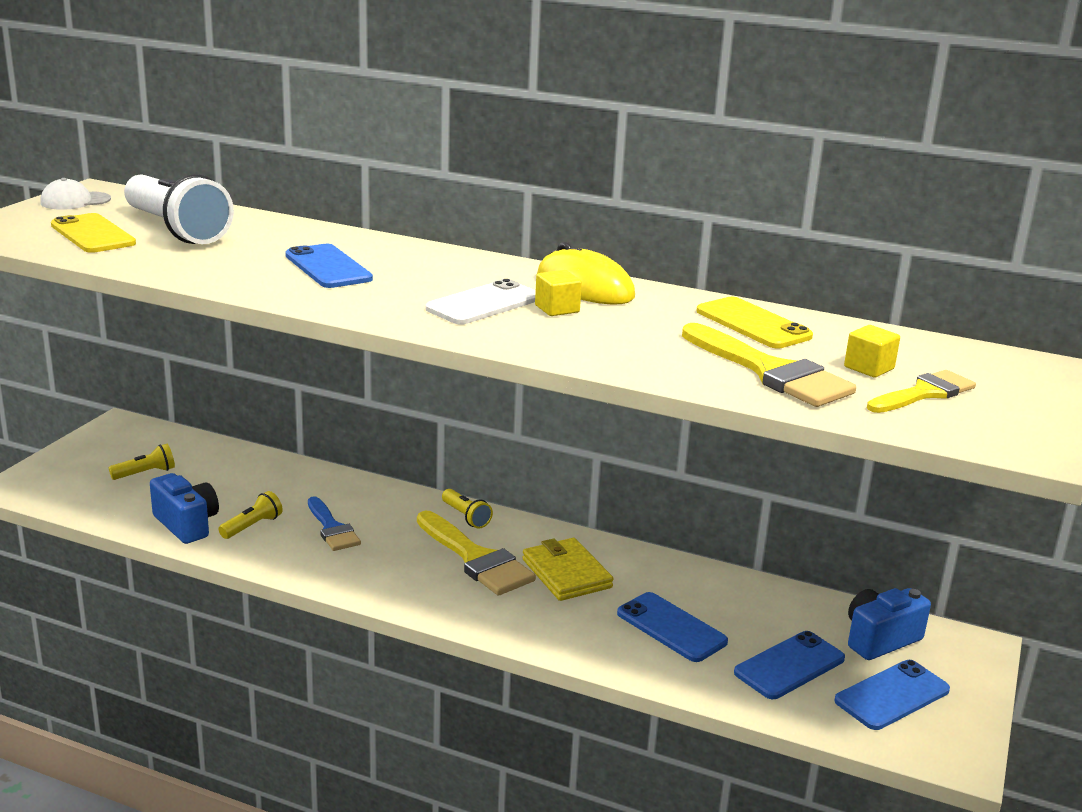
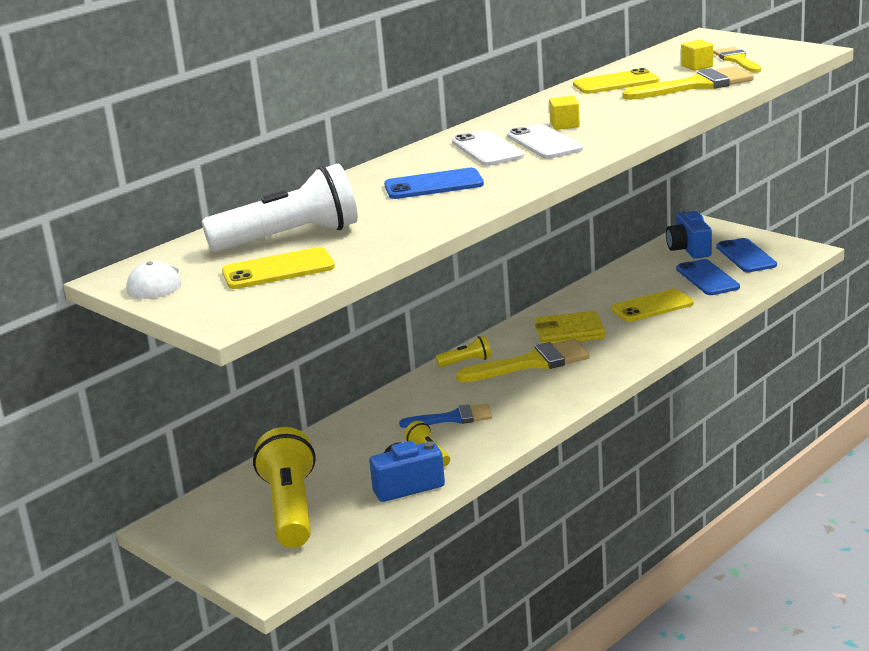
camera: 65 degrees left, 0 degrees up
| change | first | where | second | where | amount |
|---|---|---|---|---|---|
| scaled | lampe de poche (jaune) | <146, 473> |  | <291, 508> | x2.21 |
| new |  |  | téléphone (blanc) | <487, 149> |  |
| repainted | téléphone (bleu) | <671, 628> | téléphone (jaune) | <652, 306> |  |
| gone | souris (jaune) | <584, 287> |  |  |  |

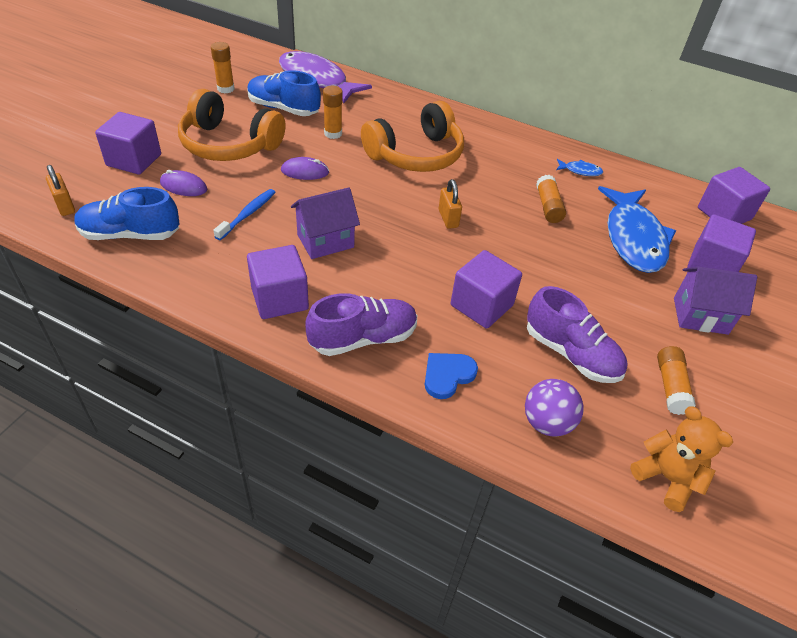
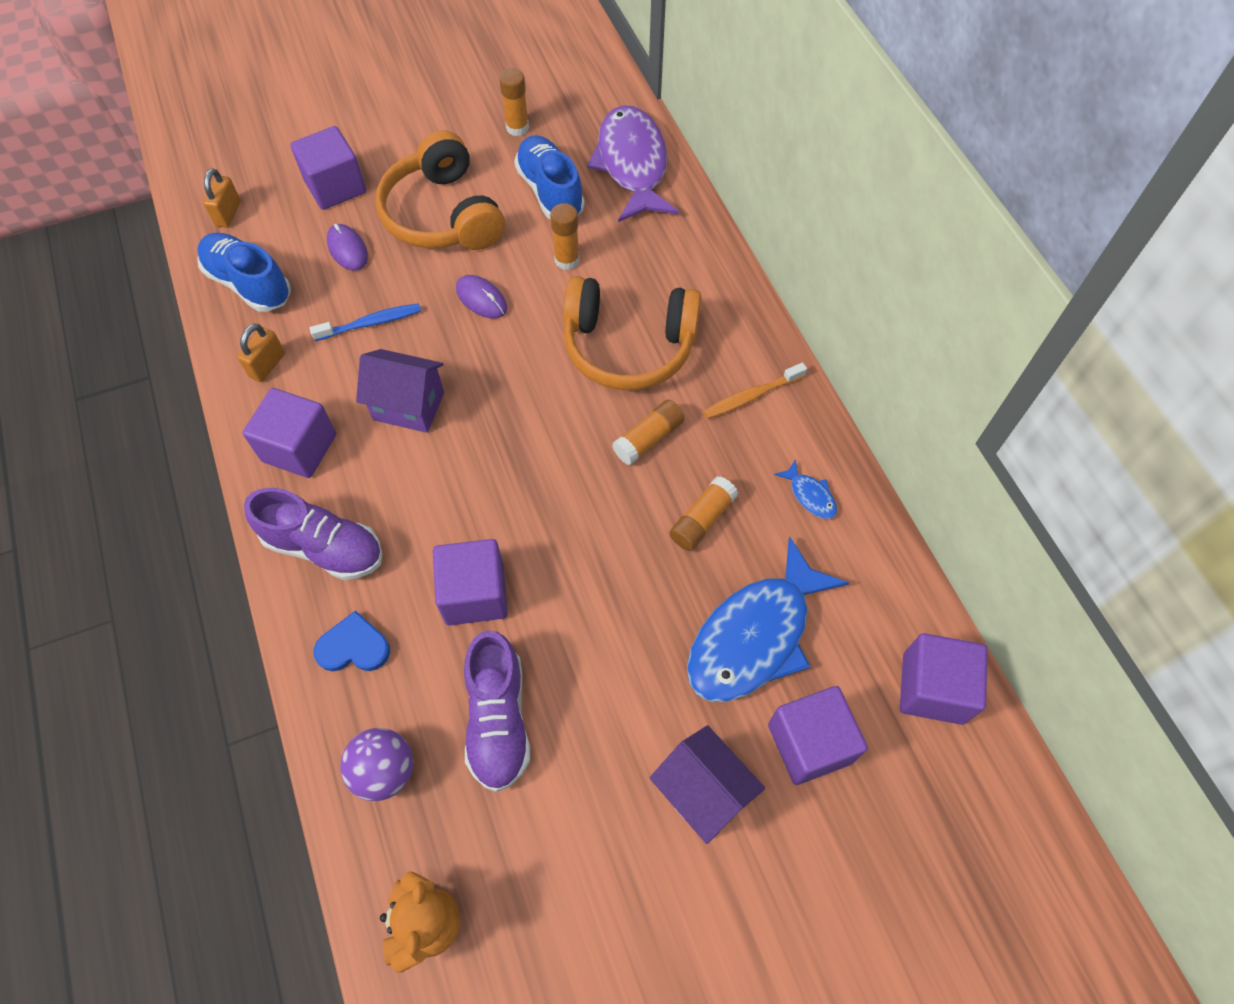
camera: 45 degrees right, 15 degrees up
| change | first | where | second | where | amount |
|---|---|---|---|---|---|
| shifted | cadenas (orange) | <448, 218> |  | <267, 365> |  |
| shifted | bâton de colle (orange) | <670, 386> |  | <648, 438> |  |
| new |  |  | brosse à dents (orange) | <751, 396> |  |

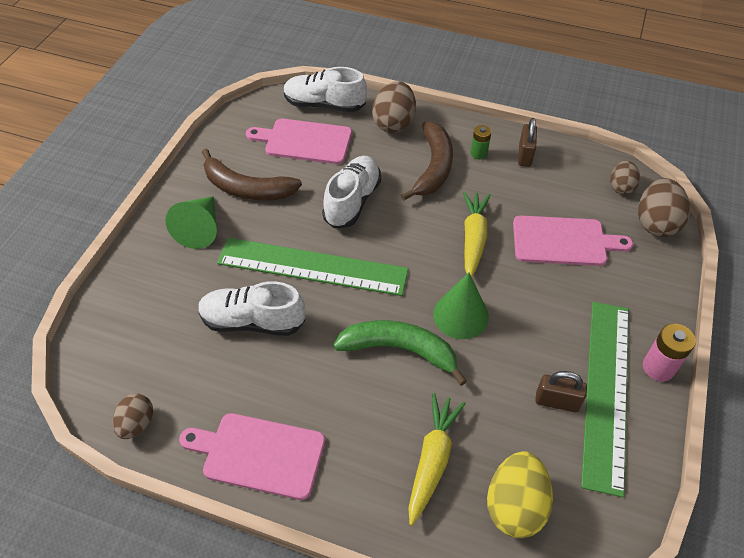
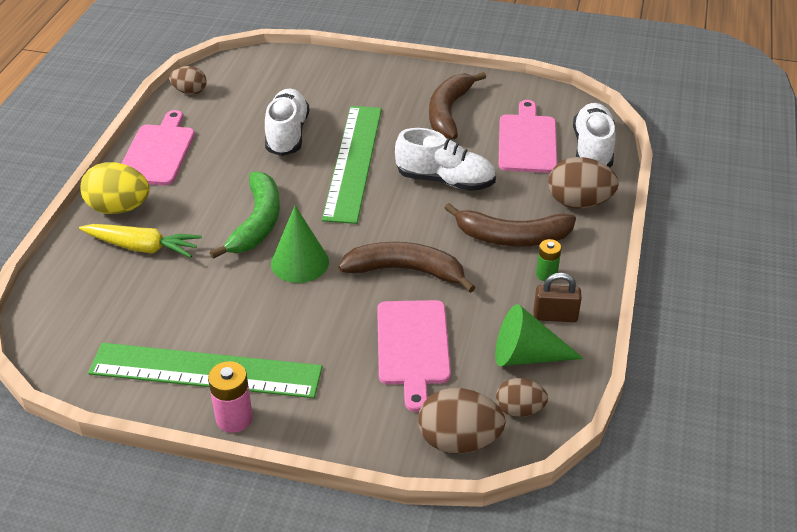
camera: 85 degrees right, 10 degrees down
| change | first | where | second | where | amount |
|---|---|---|---|---|---|
| shifted | œuf (jaune) | <515, 505> |  | <119, 208> |  |
| swapped | carotte (jaune) | <473, 238> | banane (marron) | <406, 271> |  |
| shifted | cône (vert) | <200, 229> |  | <527, 356> |  |
| gone | cadenas (marron) | <556, 402> |  |  |  |

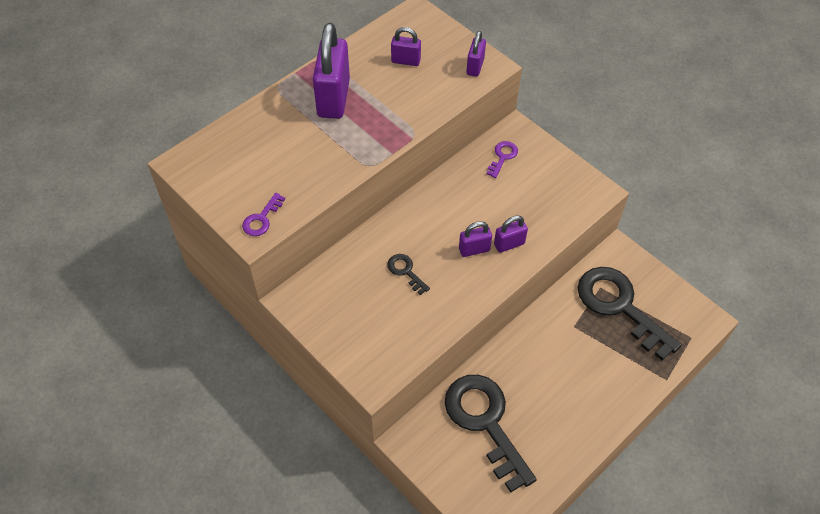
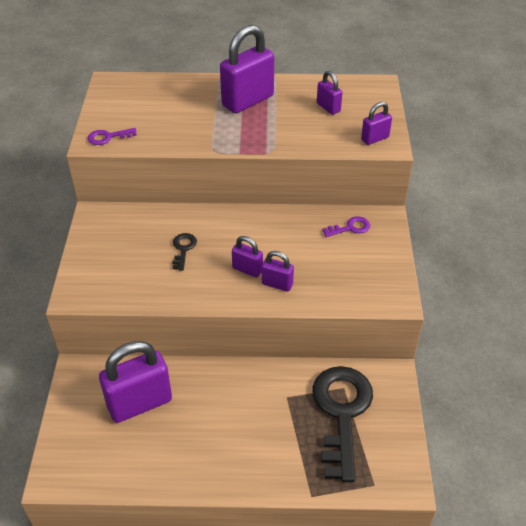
camera: 45 degrees right, 10 degrees down
| change | first | where | second | where | amount |
|---|---|---|---|---|---|
| swapped | clé (noir) | <485, 422> | cadenas (violet) | <140, 403> |  |

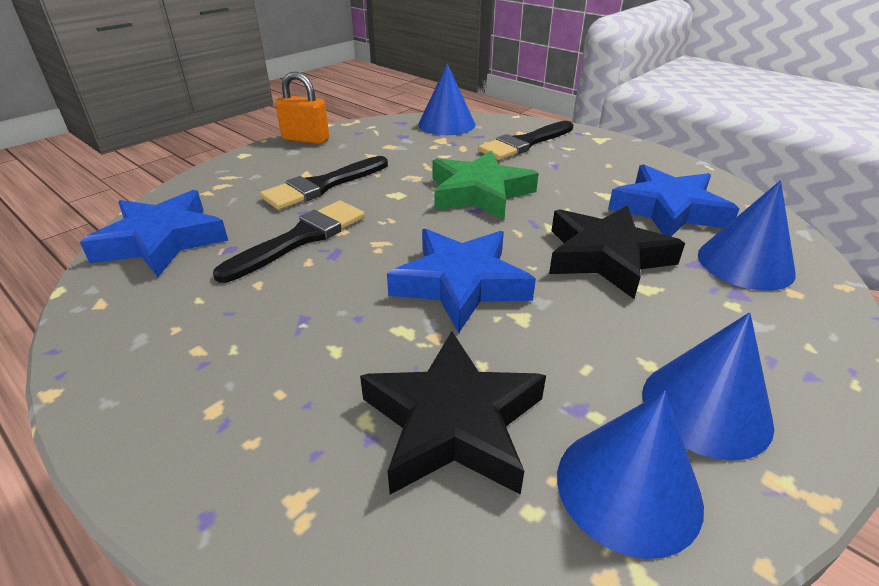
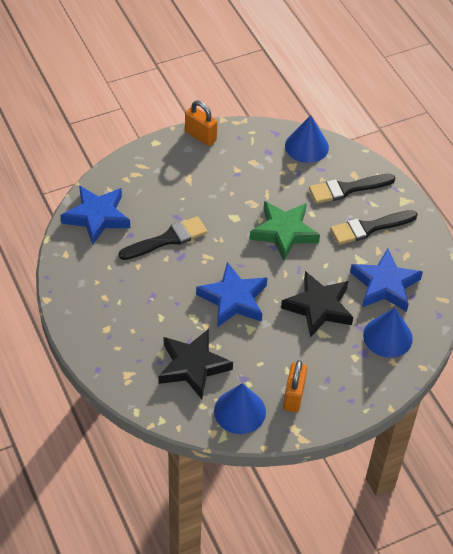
camera: 20 degrees right, 15 degrees up
| change | first | where | second | where | amount |
|---|---|---|---|---|---|
| swapped | cône (bleu) | <706, 408> | cadenas (orange) | <293, 396> |  |
| shifted | pinceau (noir) | <323, 186> |  | <369, 228> |  |

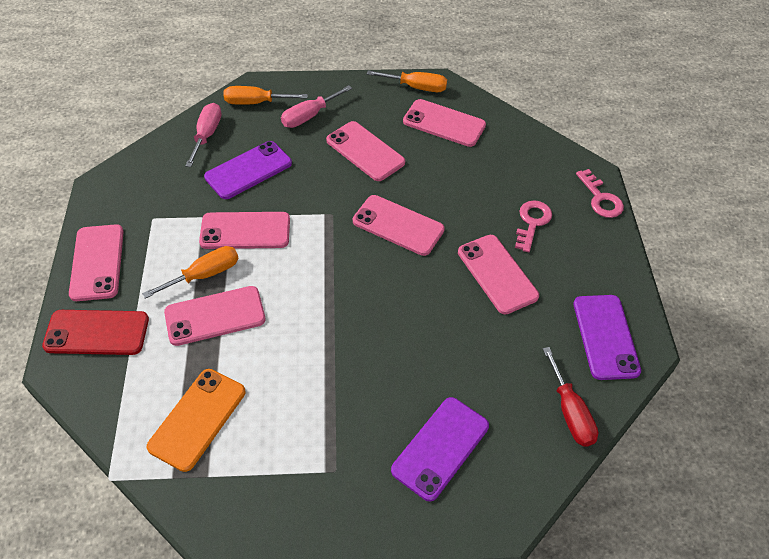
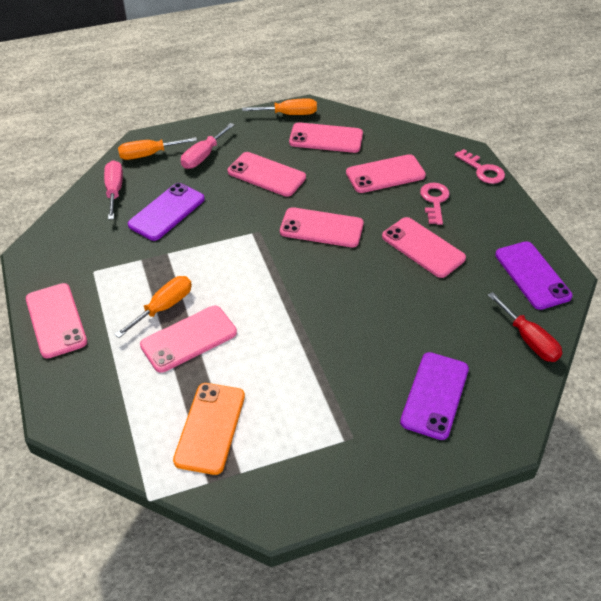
camera: 15 degrees left, 5 degrees down
| change | first | where | second | where | amount |
|---|---|---|---|---|---|
| shifted | téléphone (rose) | <245, 231> |  | <385, 174> |  |
| gone | téléphone (rouge) | <97, 332> |  |  |  |

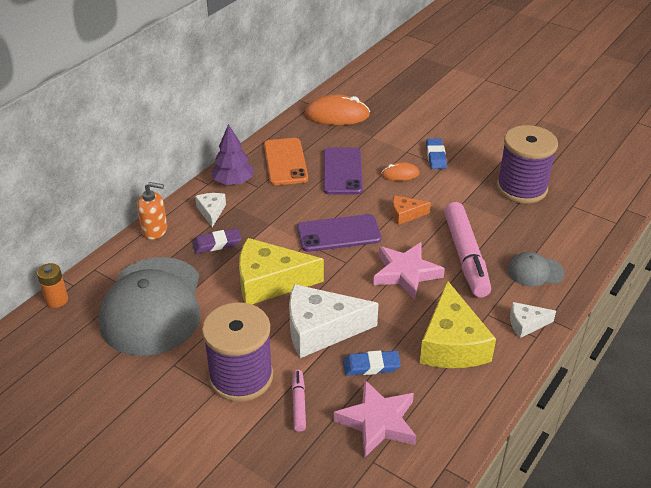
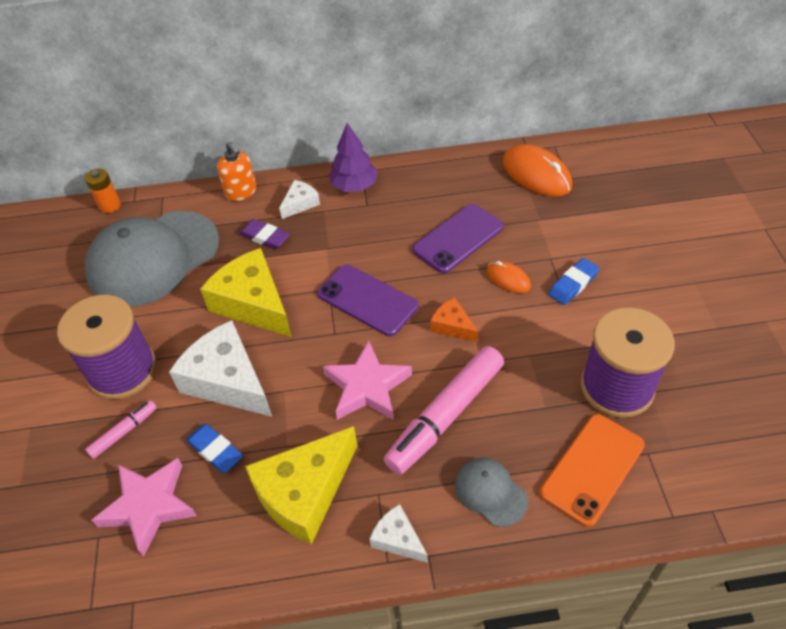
camera: 50 degrees right, 10 degrees up
| change | first | where | second | where | amount |
|---|---|---|---|---|---|
| shifted | téléphone (orange) | <285, 162> |  | <592, 469> |  |

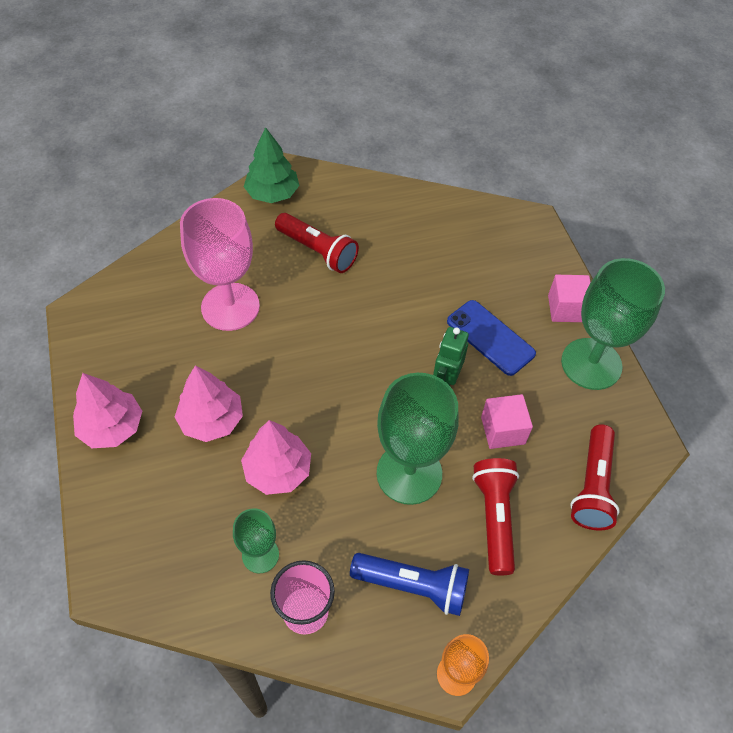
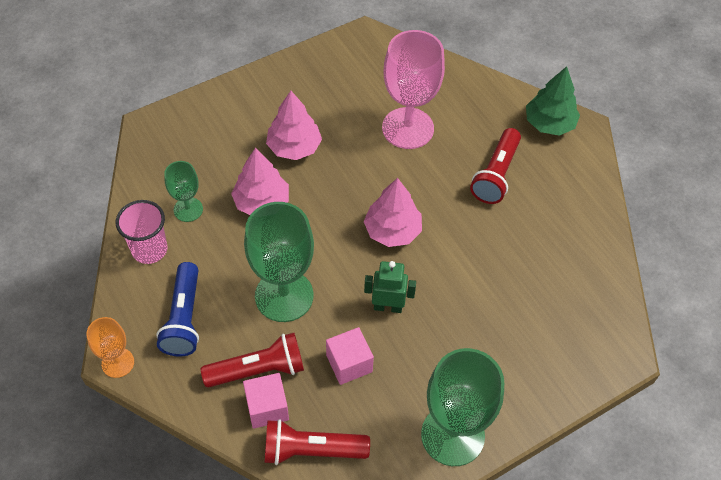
camera: 75 degrees right, 0 degrees up
| change | first | where | second | where | amount |
|---|---|---|---|---|---|
| shifted | cube (rose) | <566, 308> |  | <267, 407> |  |
| shifted | arbre (rose) | <112, 427> |  | <392, 231> |  |
| gone | téléphone (bleu) | <490, 337> |  |  |  |

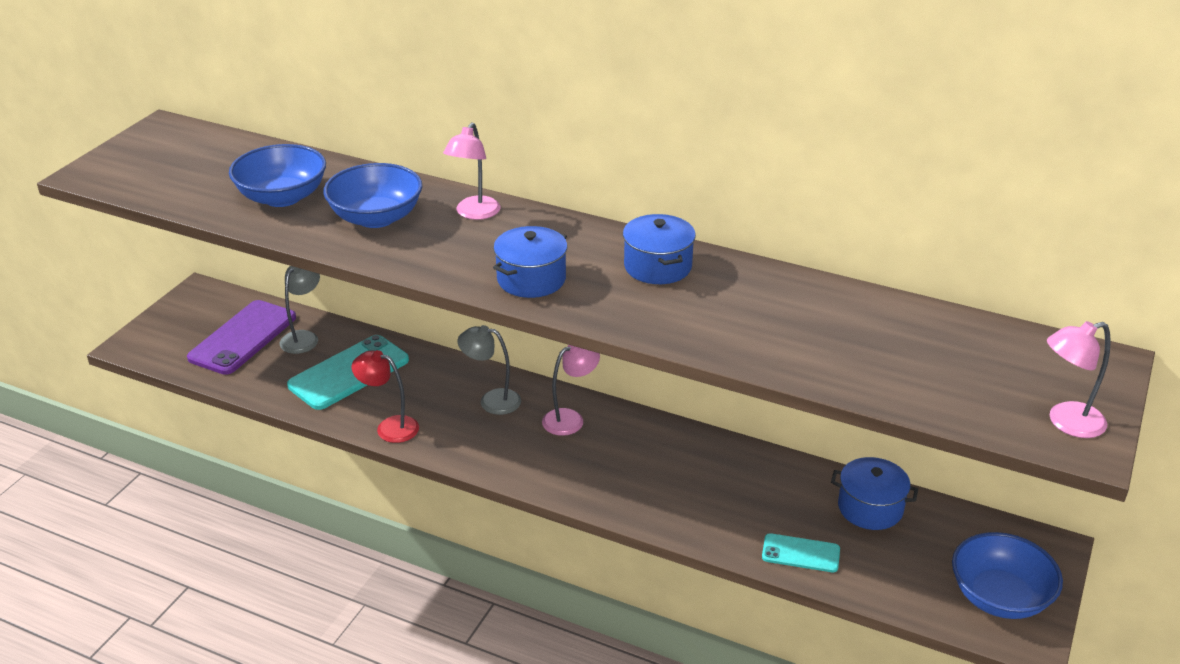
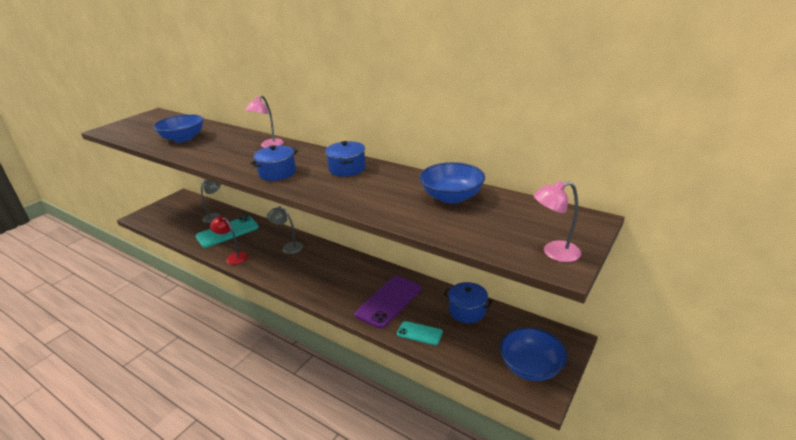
camera: 10 degrees right, 5 degrees down
| change | first | where | second | where | amount |
|---|---|---|---|---|---|
| shifted | téléphone (violet) | <243, 338> |  | <389, 301> |  |
| shifted | bol (bleu) | <376, 218> |  | <451, 197> |  |
| gone | lampe (rose) | <570, 419> |  |  |  |

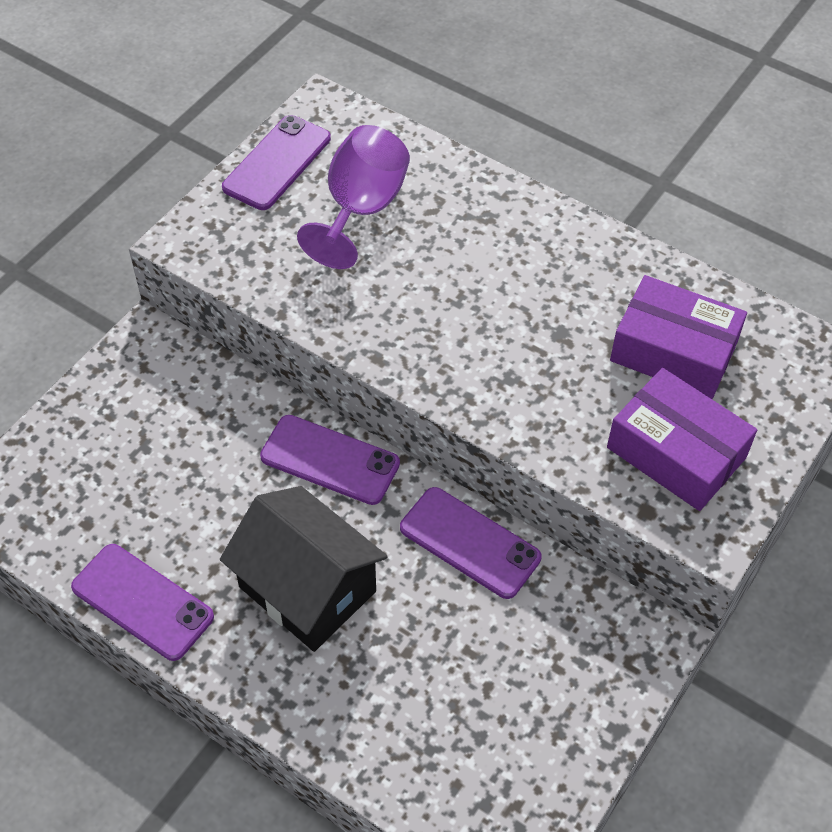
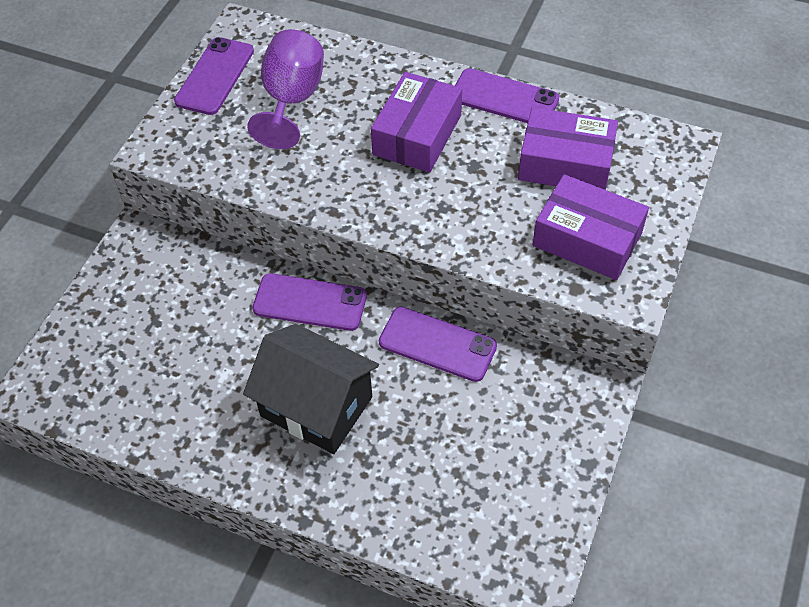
camera: 10 degrees left, 0 degrees up
| change | first | where | second | where | amount |
|---|---|---|---|---|---|
| new |  |  | boîte (violet) | <417, 135> |  |
| shifted | téléphone (violet) | <142, 602> |  | <504, 98> |  |

